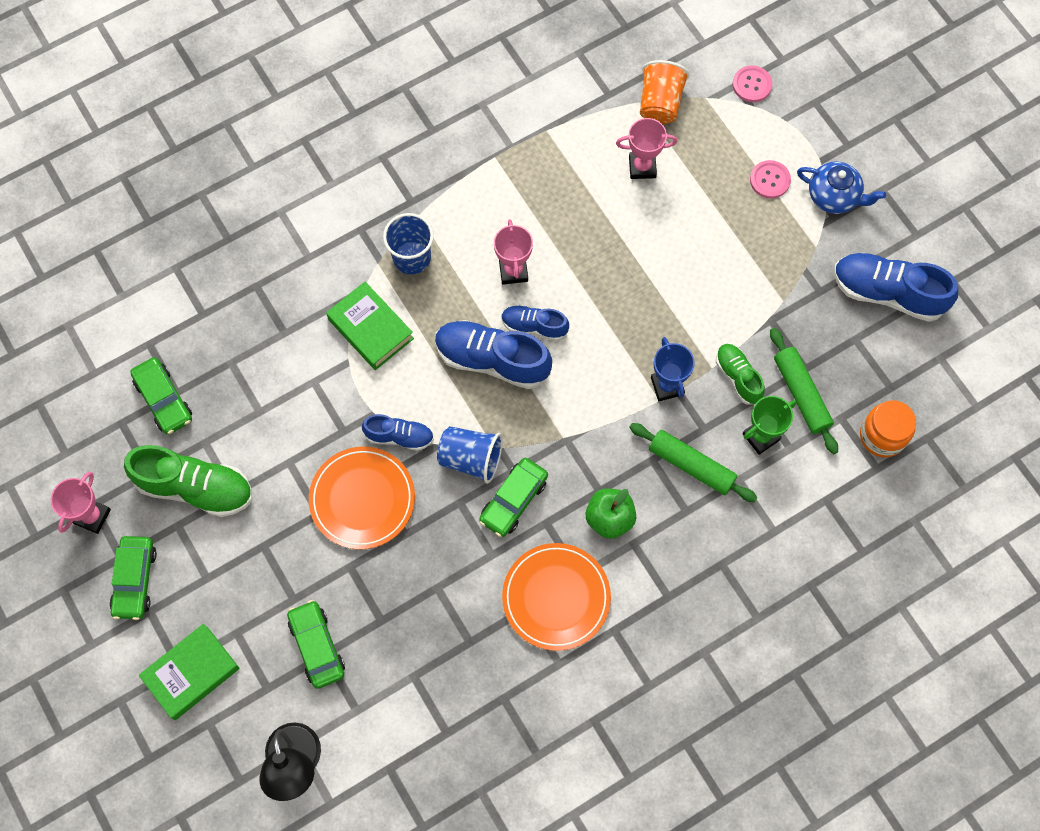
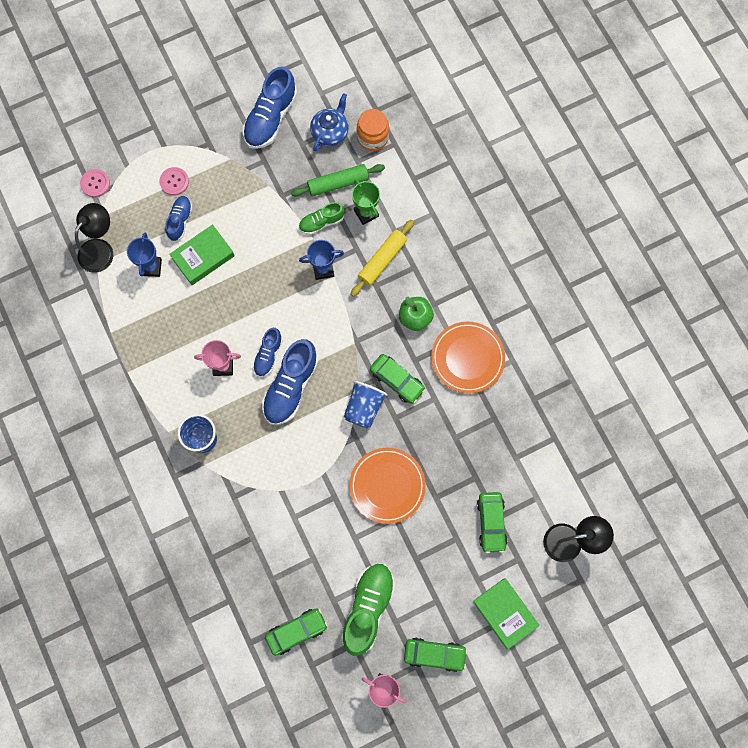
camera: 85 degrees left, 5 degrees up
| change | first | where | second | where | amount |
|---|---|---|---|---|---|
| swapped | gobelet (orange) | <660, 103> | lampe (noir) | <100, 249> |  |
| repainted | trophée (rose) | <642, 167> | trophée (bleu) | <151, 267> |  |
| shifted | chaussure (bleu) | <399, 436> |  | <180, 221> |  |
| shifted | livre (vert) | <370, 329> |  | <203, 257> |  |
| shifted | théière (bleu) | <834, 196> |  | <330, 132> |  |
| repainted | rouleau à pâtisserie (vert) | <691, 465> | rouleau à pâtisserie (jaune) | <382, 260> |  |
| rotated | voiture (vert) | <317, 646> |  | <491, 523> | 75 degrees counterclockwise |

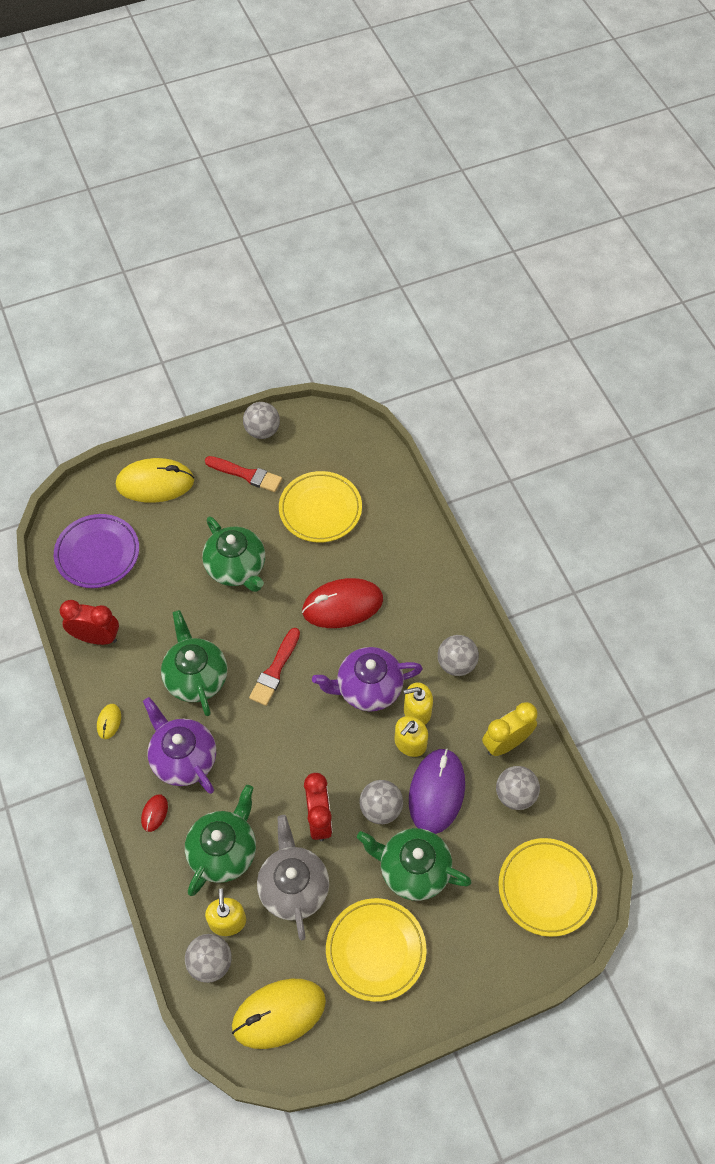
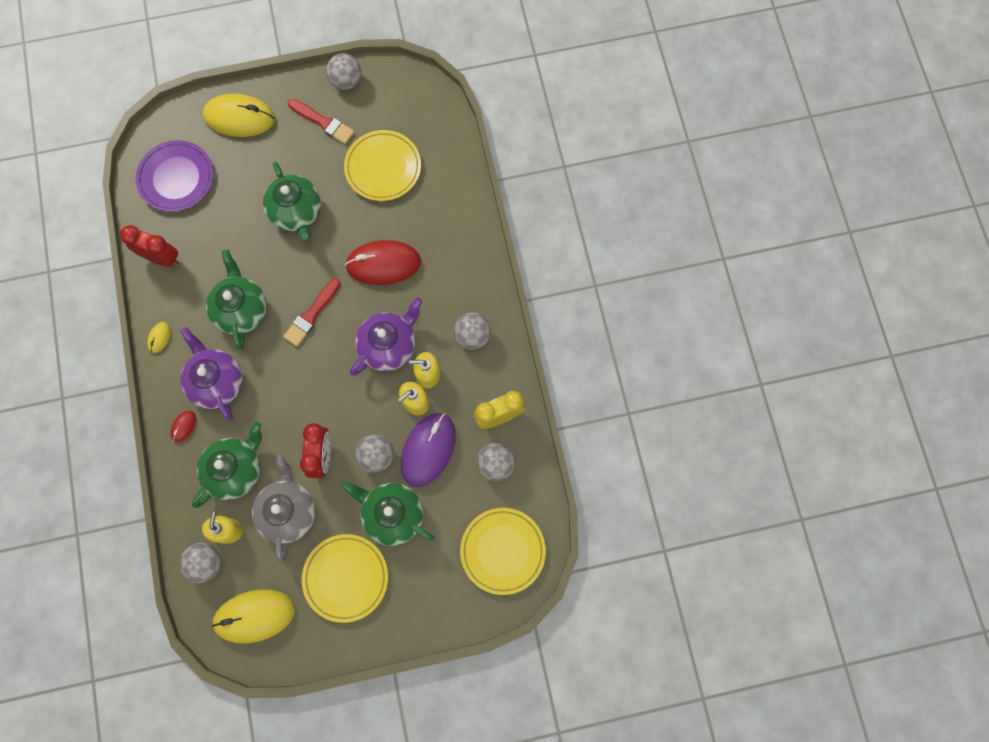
camera: 10 degrees right, 15 degrees up
| change | first | where | second | where | amount |
|---|---|---|---|---|---|
| rotated | théière (violet) | <367, 688> |  | <389, 345> | 135 degrees clockwise |

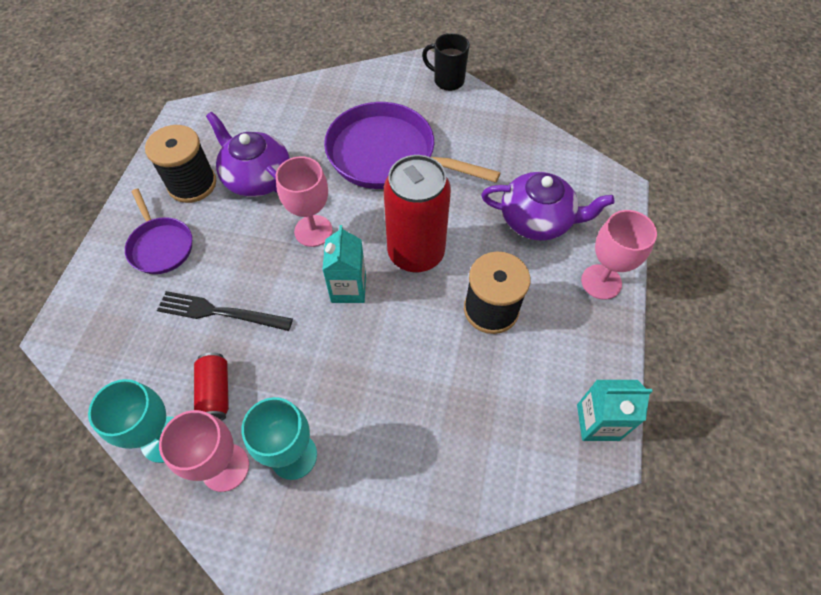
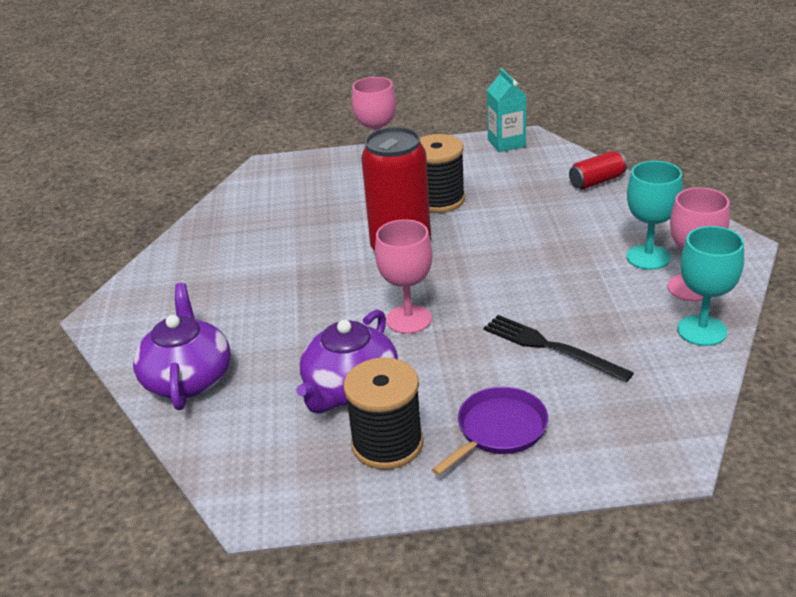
camera: 105 degrees left, 25 degrees down
| change | first | where | second | where | amount |
|---|---|---|---|---|---|
| shifted | théière (violet) | <537, 220> |  | <188, 378> |  |
| rotated | fourchette (noir) | <220, 312> |  | <551, 347> | 135 degrees clockwise |
| shifted | canette (rouge) | <215, 392> |  | <597, 181> |  |
| gone | brique de lait (turquoise) | <348, 288> |  |  |  |
| gone | poêle (violet) | <387, 155> |  |  |  |
| gone | tasse (noir) | <447, 80> |  |  |  |

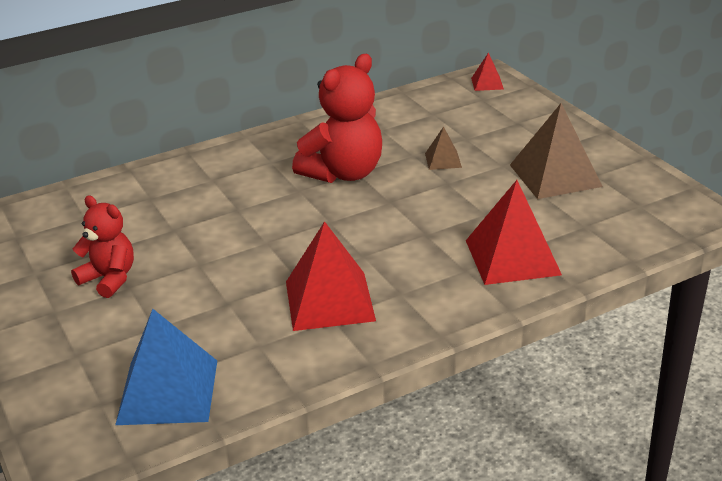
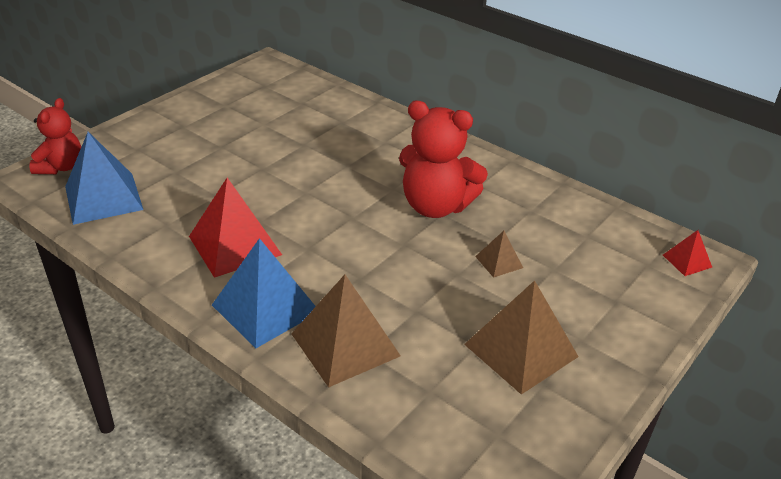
camera: 65 degrees right, 5 degrees up
| change | first | where | second | where | amount |
|---|---|---|---|---|---|
| shifted | ours en peluche (rouge) | <109, 279> |  | <61, 167> |  |
| new |  |  | pyramide (bleu) | <265, 308> |  |
| repainted | pyramide (rouge) | <512, 257> | pyramide (marron) | <345, 344> |  |

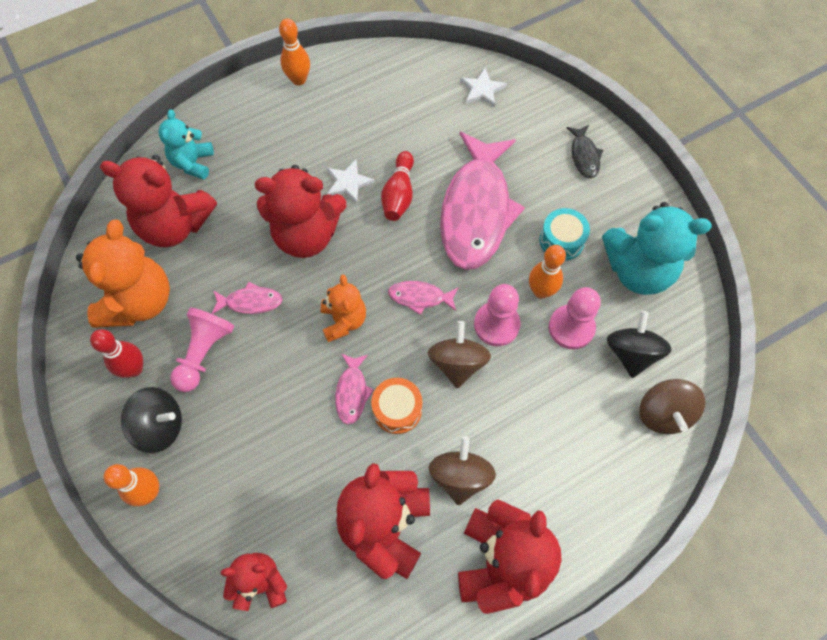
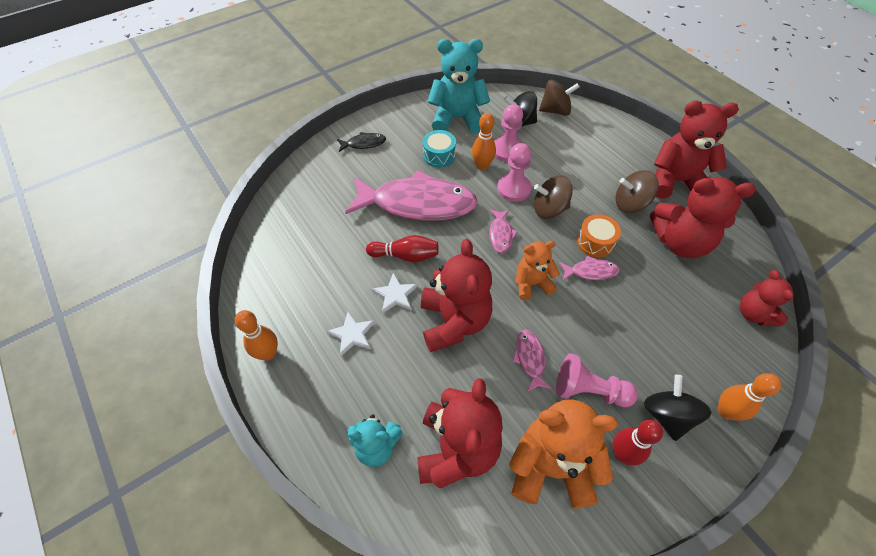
camera: 95 degrees left, 10 degrees down
| change | first | where | second | where | amount |
|---|---|---|---|---|---|
| shifted | étoile (blanc) | <482, 89> |  | <352, 334> |  |
| rotated | ours en peluche (turquoise) | <638, 270> |  | <457, 119> | 90 degrees counterclockwise |

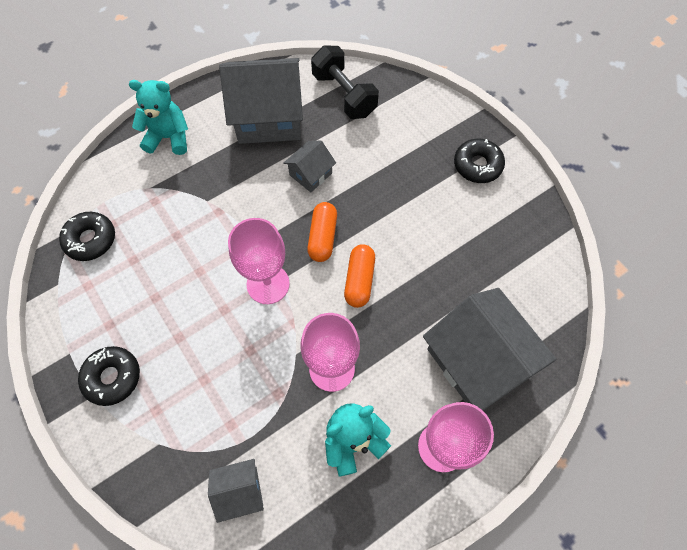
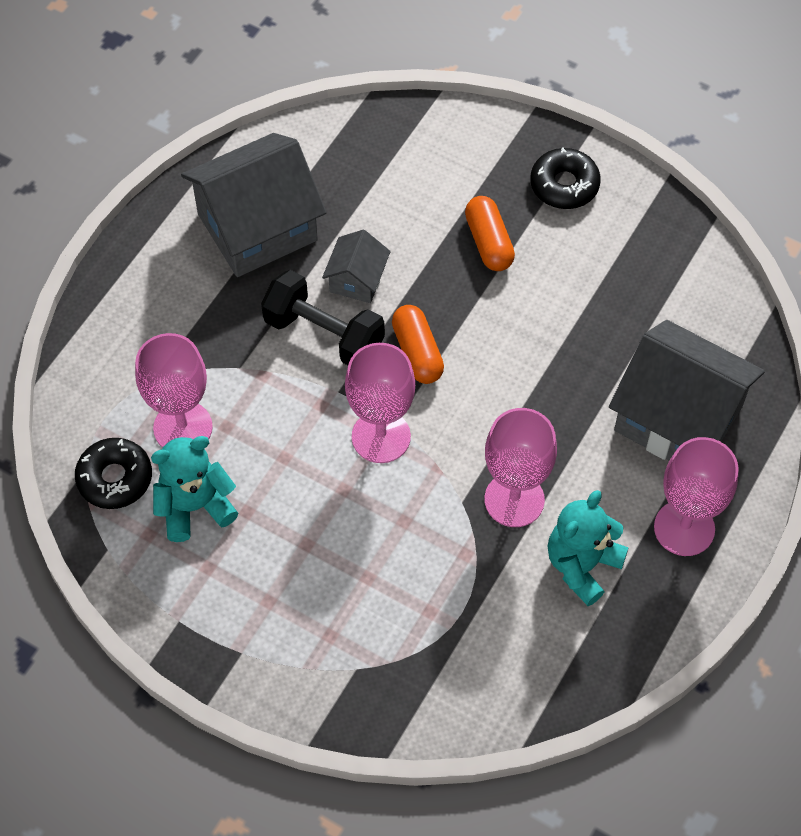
camera: 25 degrees left, 5 degrees down
| change | first | where | second | where | amount |
|---|---|---|---|---|---|
| new |  |  | verre à pied (rose) | <183, 427> |  |
| shifted | ours en peluche (turquoise) | <169, 137> |  | <195, 507> |  |
| shifted | haltère (noir) | <344, 95> |  | <324, 334> |  |
| shifted | gélule (orange) | <359, 280> |  | <488, 242> |  |
| gone | beignet (noir) | <112, 377> |  |  |  |
| gone | maison (gris) | <240, 491> |  |  |  |

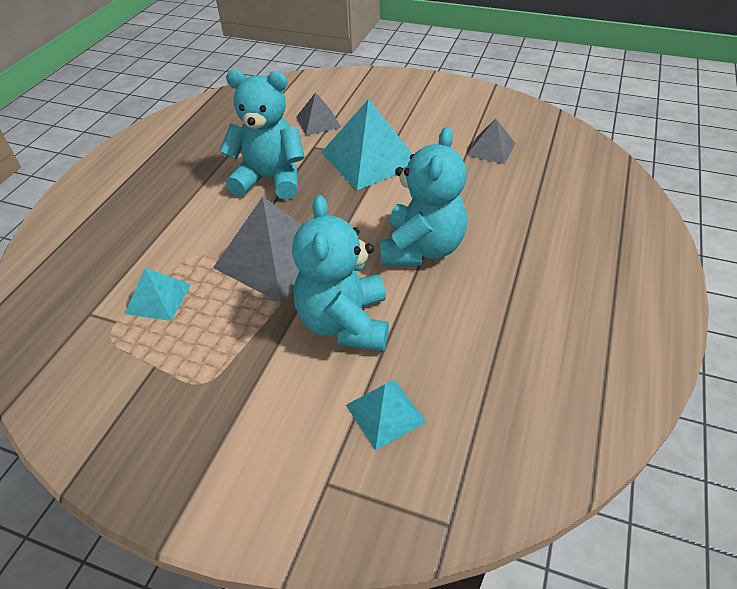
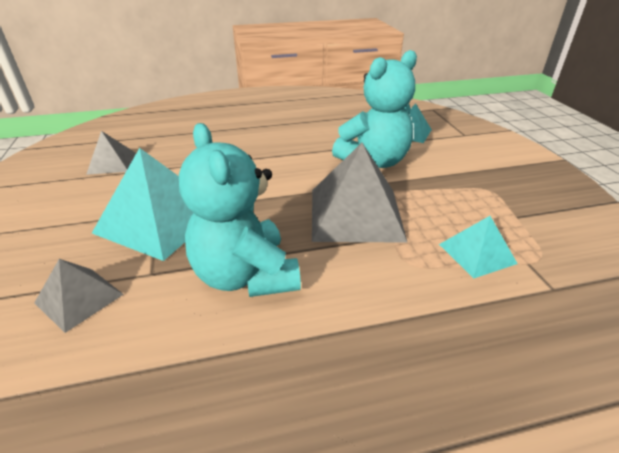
camera: 125 degrees left, 10 degrees down
| change | first | where | second | where | amount |
|---|---|---|---|---|---|
| gone | ours en peluche (turquoise) | <421, 248> |  |  |  |

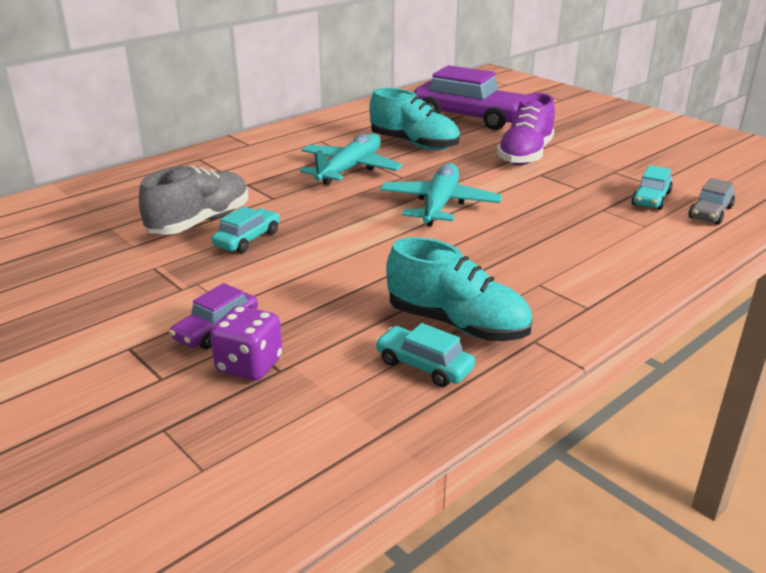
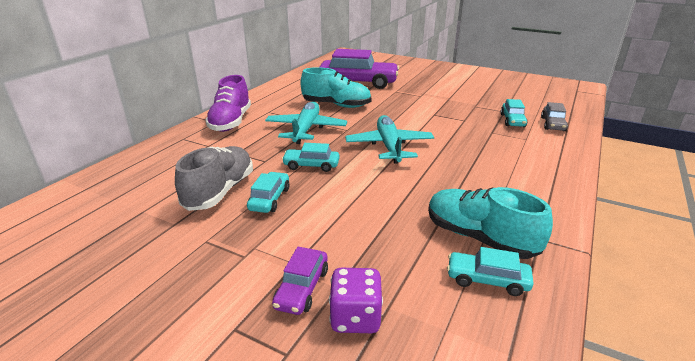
camera: 20 degrees left, 0 degrees up
| change | first | where | second | where | amount |
|---|---|---|---|---|---|
| shifted | chaussure (violet) | <525, 155> |  | <231, 122> |  |
| new |  |  | voiture (turquoise) | <311, 165> |  |
| rotated | chaussure (turquoise) | <457, 324> |  | <479, 238> | 150 degrees counterclockwise |

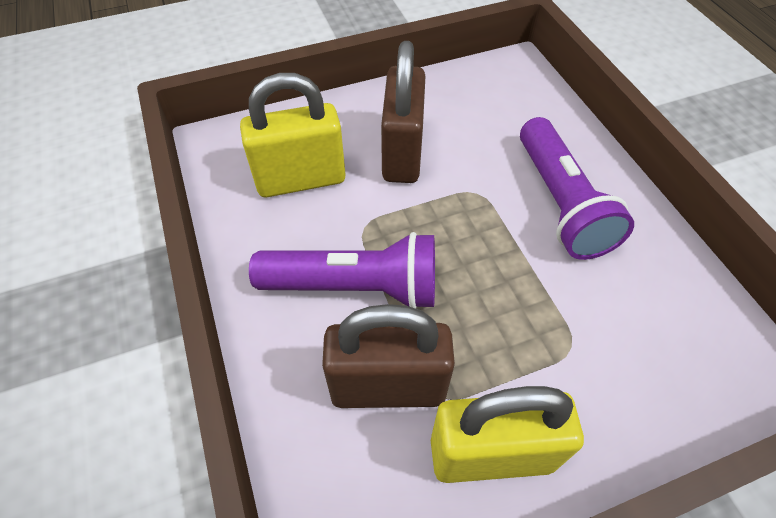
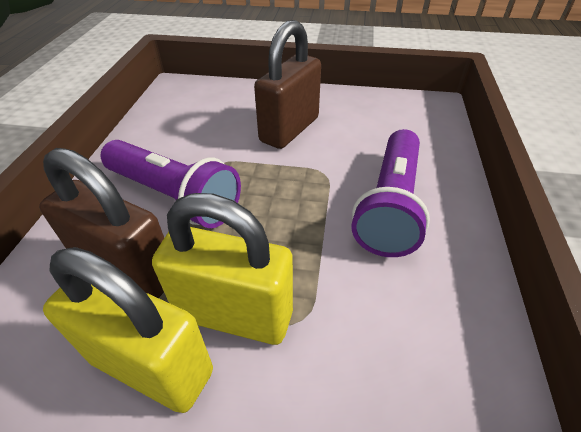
camera: 30 degrees right, 10 degrees down
| change | first | where | second | where | amount |
|---|---|---|---|---|---|
| shifted | cadenas (jaune) | <301, 179> |  | <235, 314> |  |

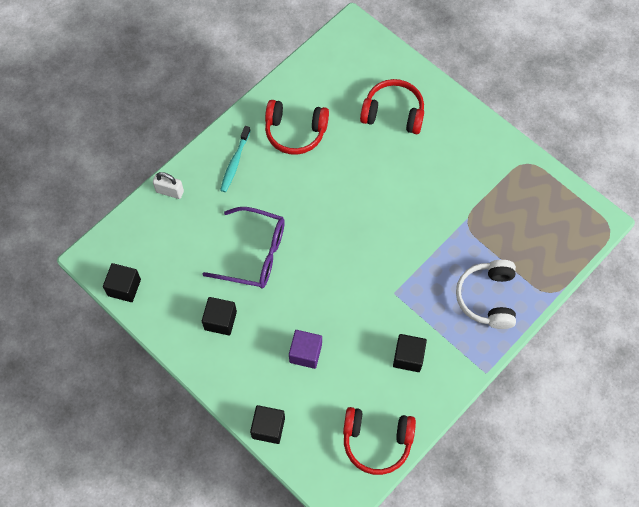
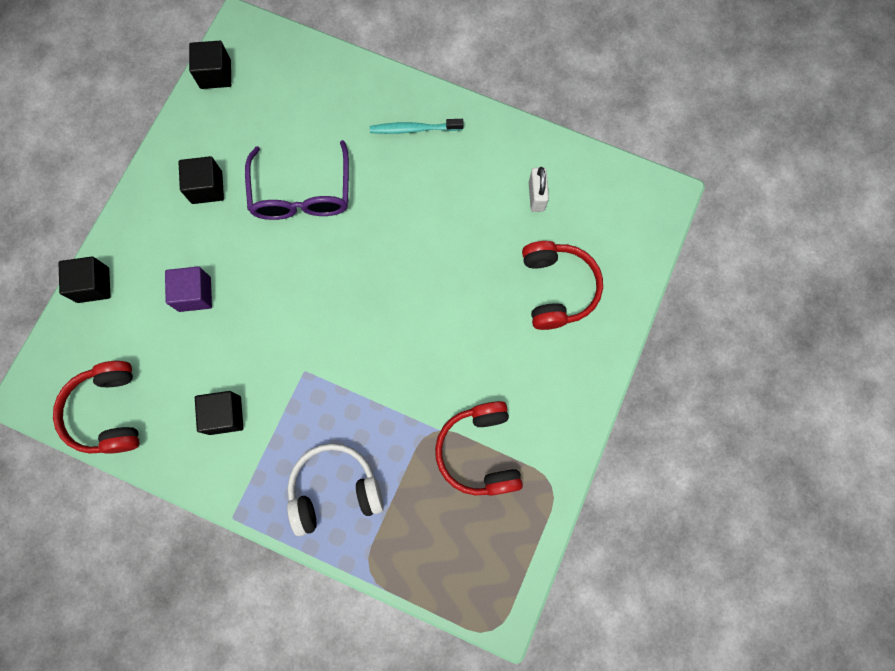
camera: 70 degrees right, 10 degrees up
| change | first | where | second | where | amount |
|---|---|---|---|---|---|
| shifted | casque audio (rouge) | <295, 132> |  | <479, 452> |  |
| shifted | cadenas (blanc) | <170, 191> |  | <536, 196> |  |

